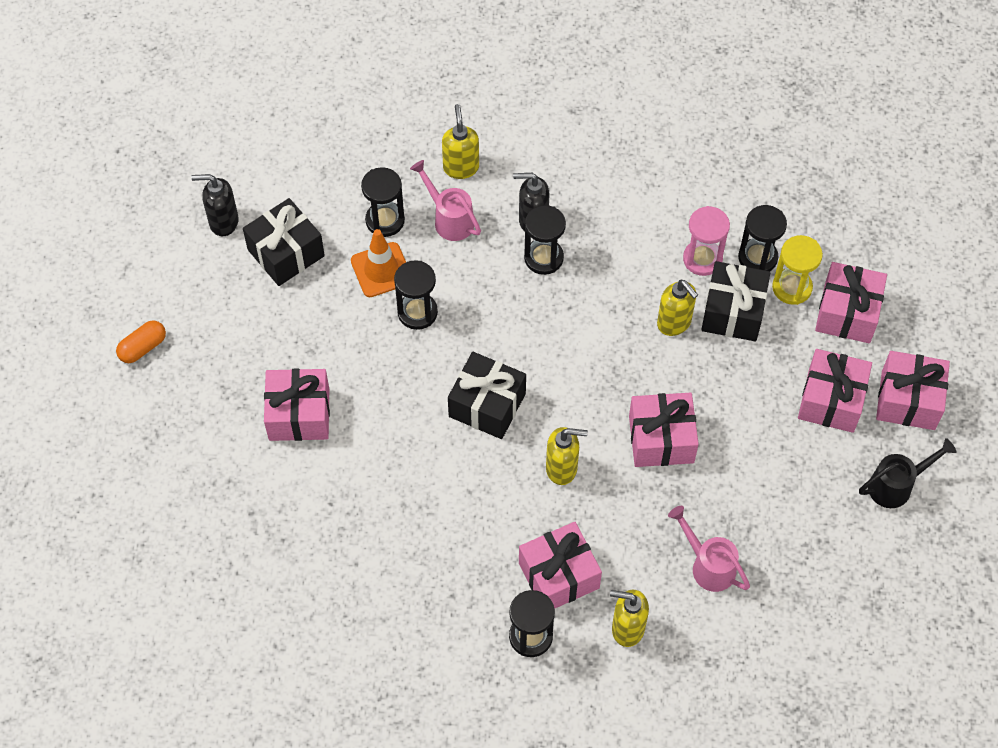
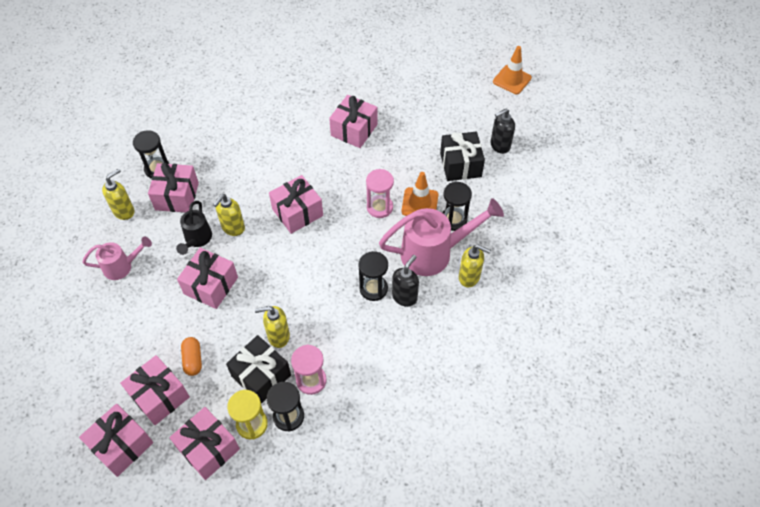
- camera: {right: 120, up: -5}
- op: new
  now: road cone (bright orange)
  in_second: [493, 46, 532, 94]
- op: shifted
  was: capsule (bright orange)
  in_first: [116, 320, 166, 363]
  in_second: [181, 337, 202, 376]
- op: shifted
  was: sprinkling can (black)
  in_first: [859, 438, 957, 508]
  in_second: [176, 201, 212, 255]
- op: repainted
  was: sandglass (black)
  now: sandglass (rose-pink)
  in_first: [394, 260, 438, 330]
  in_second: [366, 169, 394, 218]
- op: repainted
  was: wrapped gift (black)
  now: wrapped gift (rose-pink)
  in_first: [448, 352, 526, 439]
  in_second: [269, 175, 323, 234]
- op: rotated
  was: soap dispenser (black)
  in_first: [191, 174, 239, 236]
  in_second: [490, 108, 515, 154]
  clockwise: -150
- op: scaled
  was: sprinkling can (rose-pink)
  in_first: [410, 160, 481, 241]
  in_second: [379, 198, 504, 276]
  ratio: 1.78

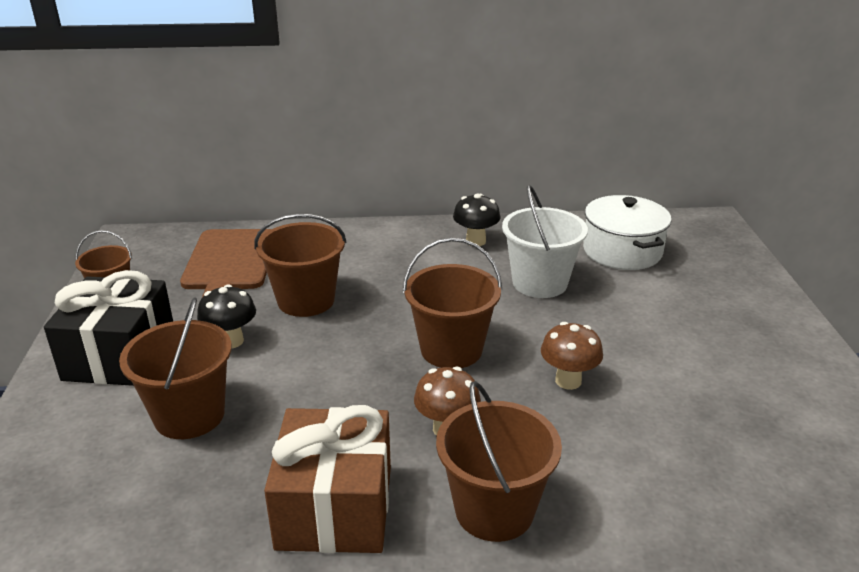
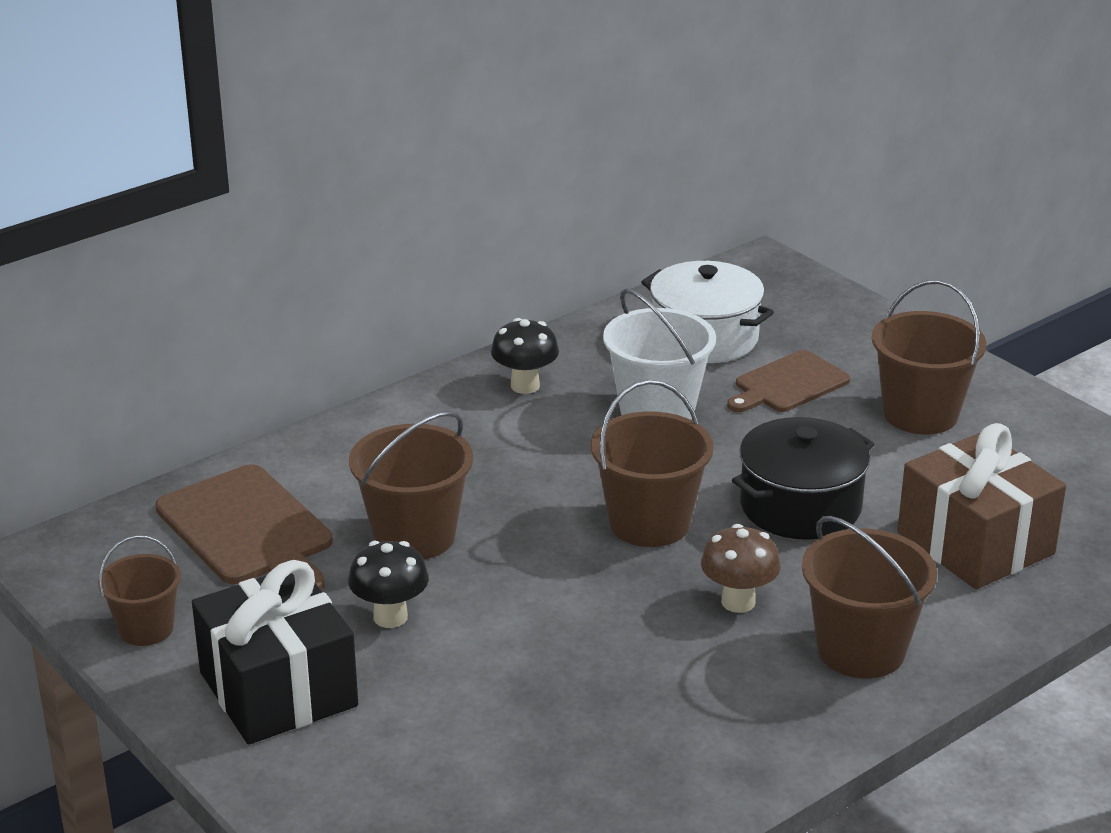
- camera: {right: -35, up: 0}
- op: new
  now: cutting board (brown)
  in_second: [727, 350, 850, 412]
- op: shifted
  was: sand bucket (brown)
  in_first: [119, 297, 232, 439]
  in_second: [872, 280, 986, 434]
- op: shifted
  was: wrapped gift (brown)
  in_first: [264, 405, 391, 553]
  in_second: [897, 423, 1066, 589]
- op: swapped
  was: toadstool (brown)
  now: cooking pot (black)
  in_first: [541, 322, 603, 390]
  in_second: [732, 417, 875, 540]

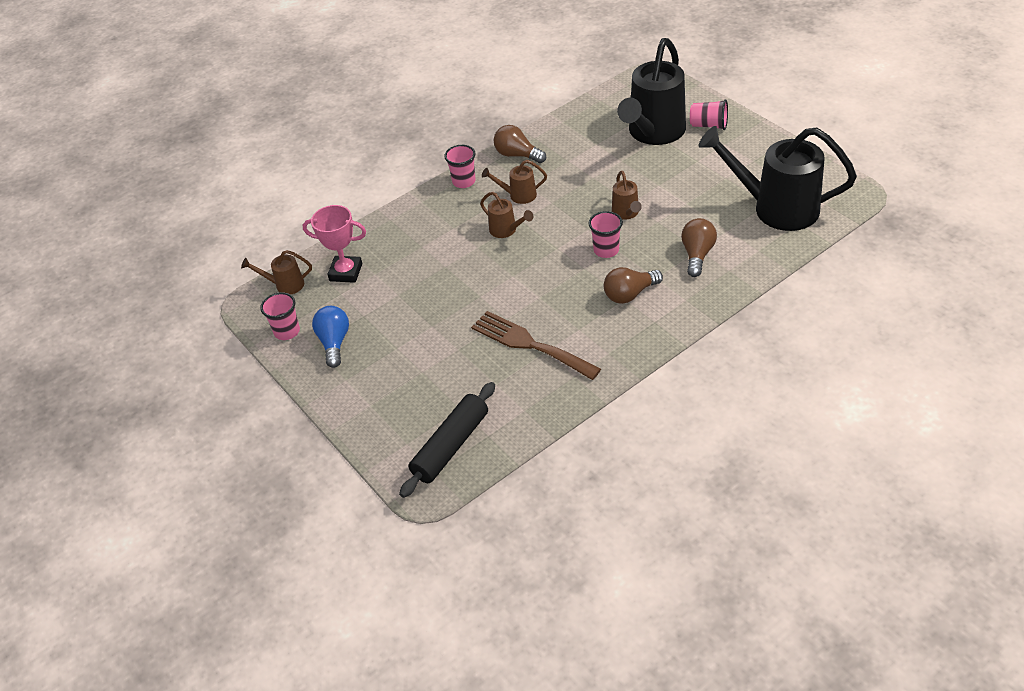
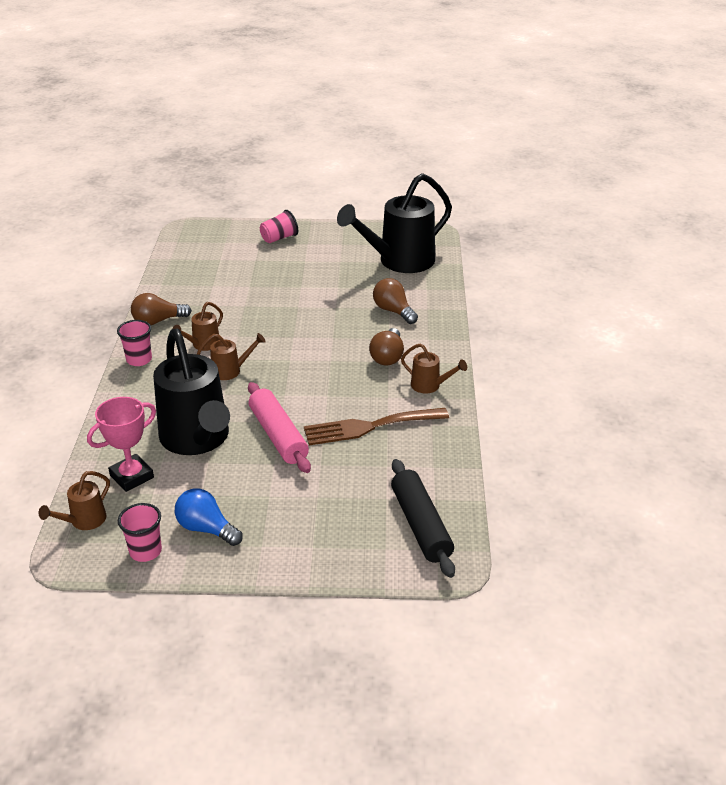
- camera: {right: -55, up: -10}
- op: gone
  was: beaker (rose-pink)
  in_first: [589, 211, 623, 258]
- op: new
  now: rolling pin (rose-pink)
  in_second: [248, 382, 311, 473]
- op: shifted
  was: sprinkling can (brown)
  in_first: [612, 171, 642, 220]
  in_second: [401, 343, 467, 394]
- op: shifted
  was: sprinkling can (black)
  in_first: [617, 38, 686, 145]
  in_second: [153, 328, 230, 455]

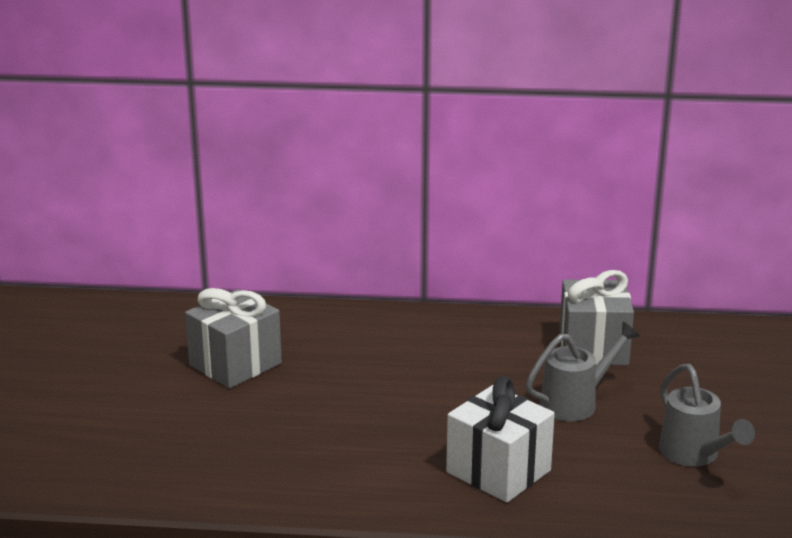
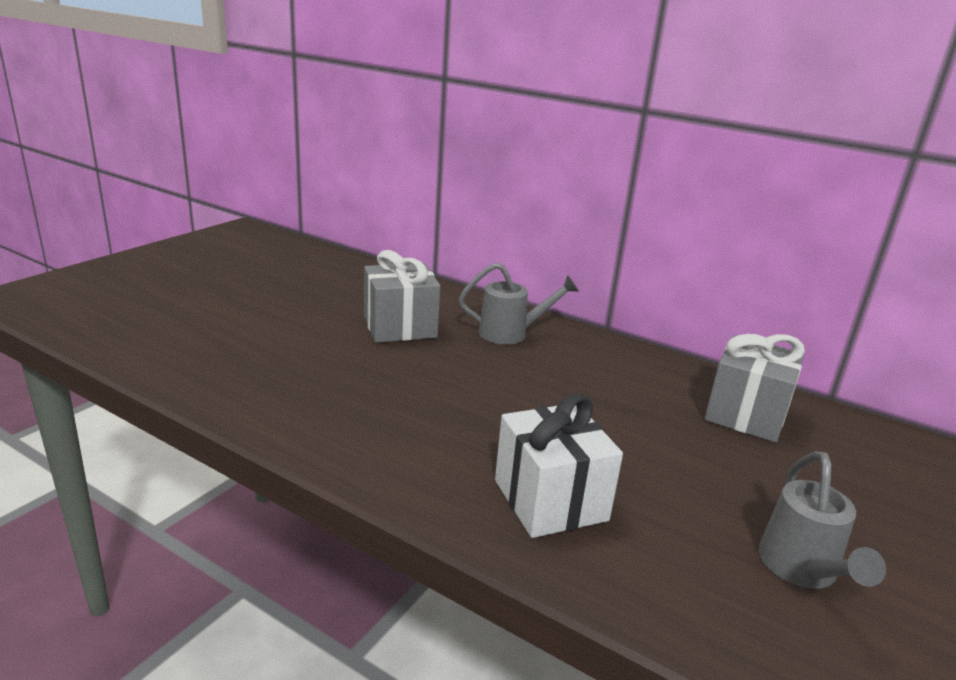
- camera: {right: 25, up: 0}
- op: shifted
  was: sprinkling can (grey)
  in_first: [526, 322, 640, 421]
  in_second: [459, 263, 579, 345]

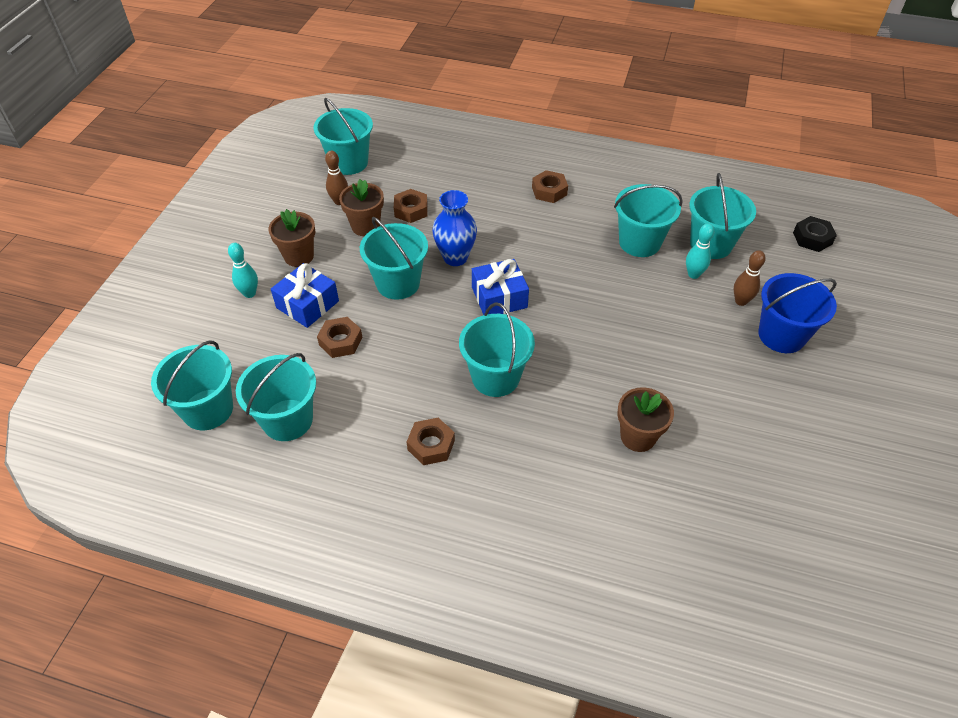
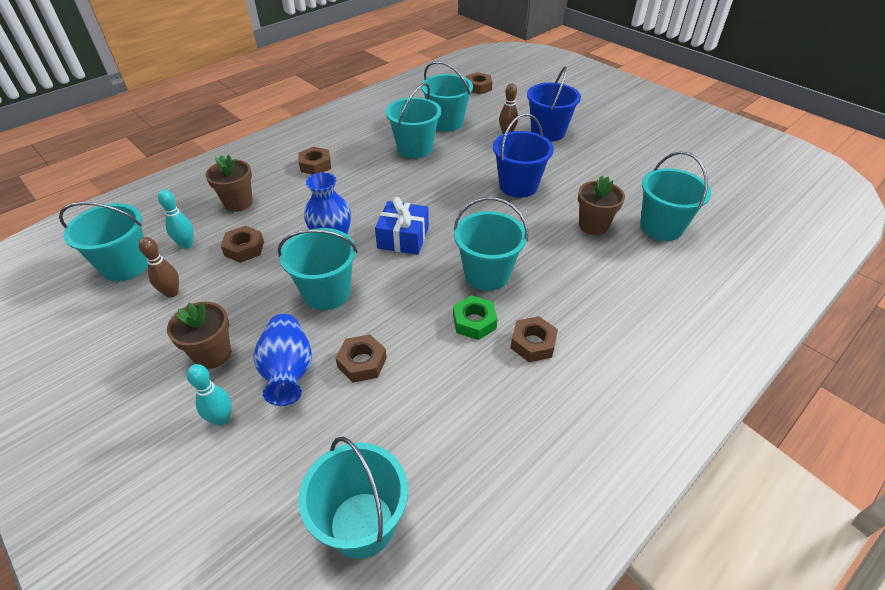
- camera: {right: -60, up: -5}
- op: new
  now: hexagon nut (green)
  in_second: [453, 295, 498, 340]
- op: new
  now: sand bucket (blue)
  in_second: [493, 113, 554, 198]
- op: shifted
  was: sand bucket (aqua)
  in_first: [236, 353, 316, 441]
  in_second: [640, 151, 711, 241]
- op: shifted
  was: plant pot (brown)
  in_first: [339, 179, 384, 236]
  in_second: [206, 155, 253, 212]
- op: shifted
  was: skittle (aqua)
  in_first: [686, 224, 714, 279]
  in_second: [158, 190, 194, 249]
- op: swapped
  was: wrapped gift (blue)
  now: flower vase (blue)
  in_first: [271, 263, 339, 328]
  in_second: [253, 314, 312, 406]
- op: repainted
  was: hexagon nut (black)
  now: hexagon nut (brown)
  in_first: [793, 216, 837, 252]
  in_second: [466, 72, 492, 94]

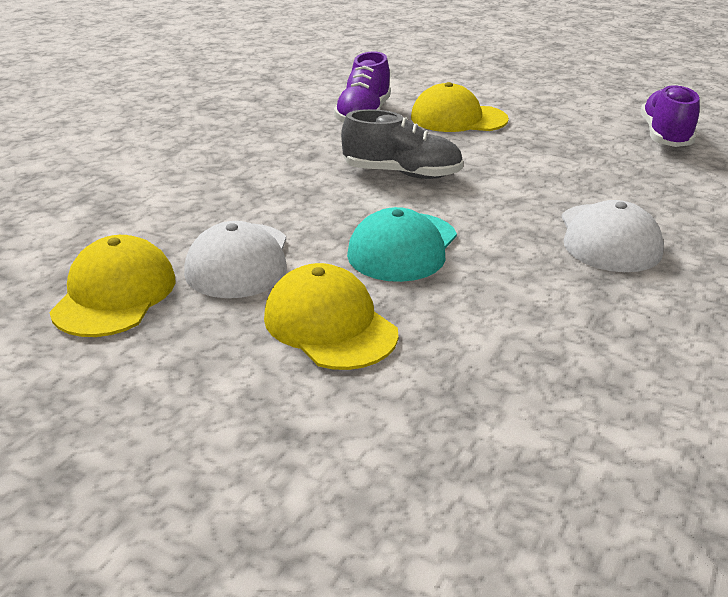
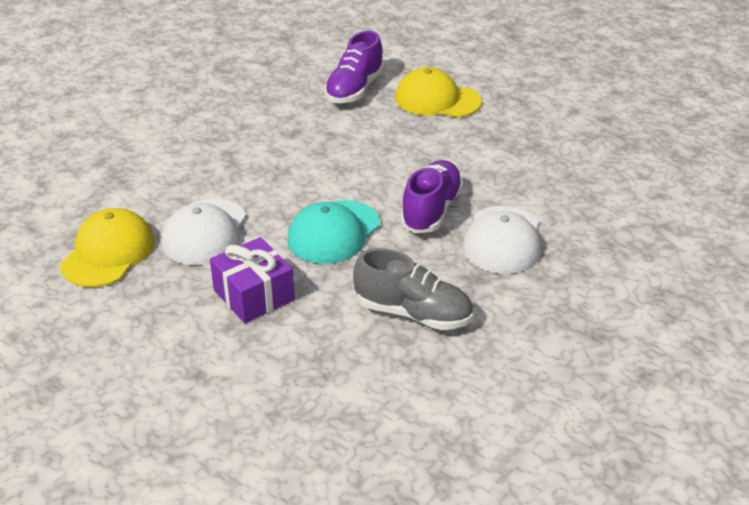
- camera: {right: 10, up: 5}
- op: shifted
  was: sneaker (grey)
  in_first: [341, 109, 463, 179]
  in_second: [353, 248, 473, 330]
- op: shifted
  was: sneaker (royal purple)
  in_first: [640, 84, 700, 147]
  in_second: [400, 160, 464, 233]
- op: swapped
  was: peaked cap (bright yellow)
  now: wrapped gift (royal purple)
  in_first: [264, 263, 398, 370]
  in_second: [210, 237, 295, 323]

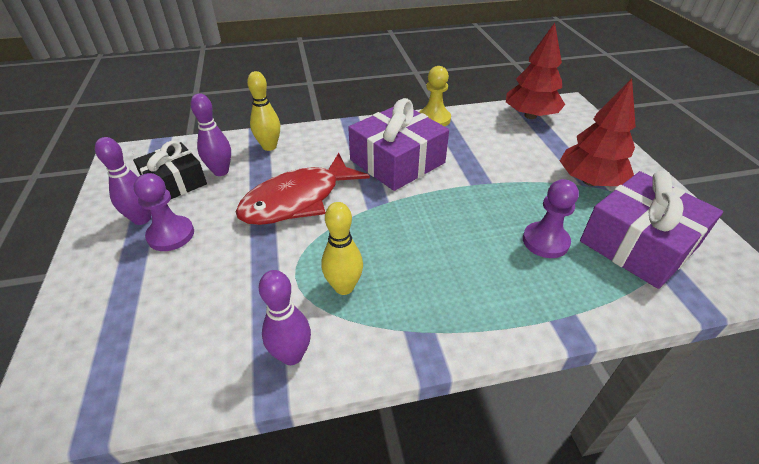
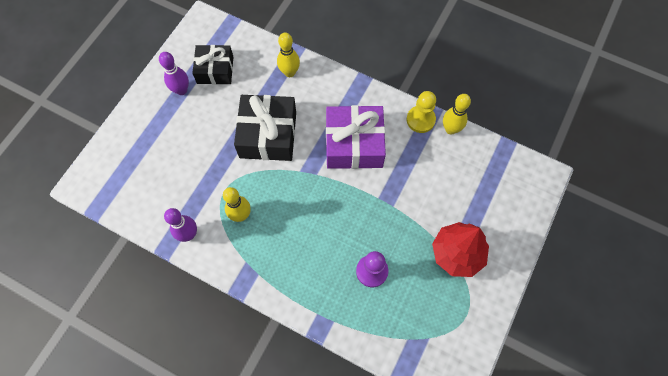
- camera: {right: 40, up: 25}
- op: gone
  was: pawn (royal purple)
  in_first: [134, 173, 194, 251]
- op: gone
  was: skittle (royal purple)
  in_first: [191, 93, 231, 176]
- op: gone
  was: tree (crimson)
  in_first: [506, 23, 565, 119]
- op: gone
  was: wrapped gift (royal purple)
  in_first: [580, 171, 723, 289]
- op: new
  now: skittle (bright yellow)
  in_second: [443, 94, 471, 135]
- op: swapped
  was: fish (crimson)
  now: wrapped gift (black)
  in_first: [236, 153, 370, 225]
  in_second: [234, 95, 296, 161]

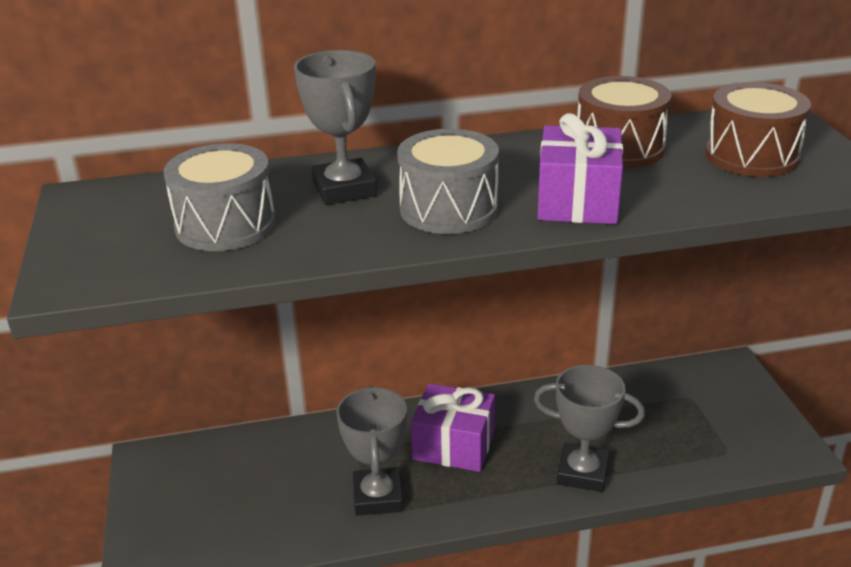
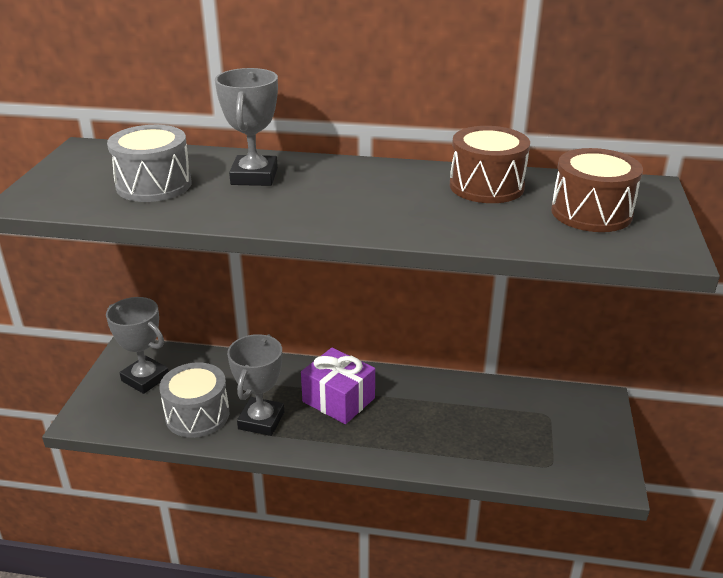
- camera: {right: 20, up: 0}
- op: gone
  was: wrapped gift (royal purple)
  in_first: [537, 113, 623, 224]
- op: shifted
  was: snare drum (grey)
  in_first: [397, 129, 499, 234]
  in_second: [159, 362, 229, 438]
- op: shifted
  was: prize cup (grey)
  in_first: [534, 365, 645, 492]
  in_second: [106, 297, 169, 394]

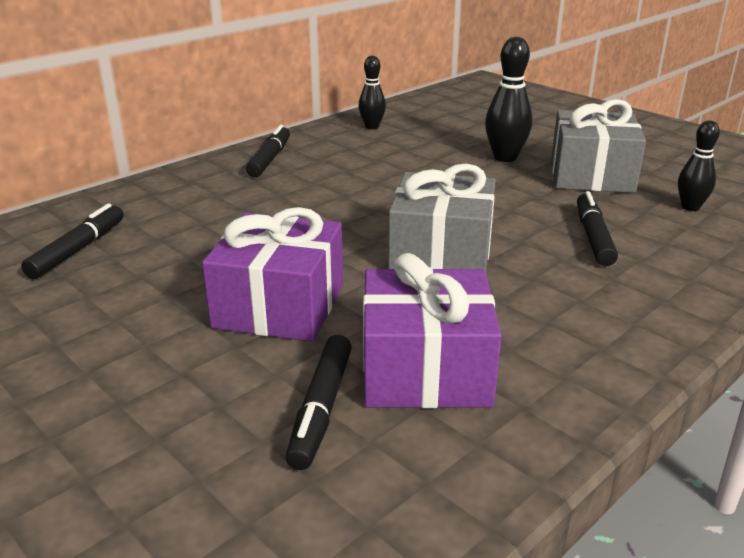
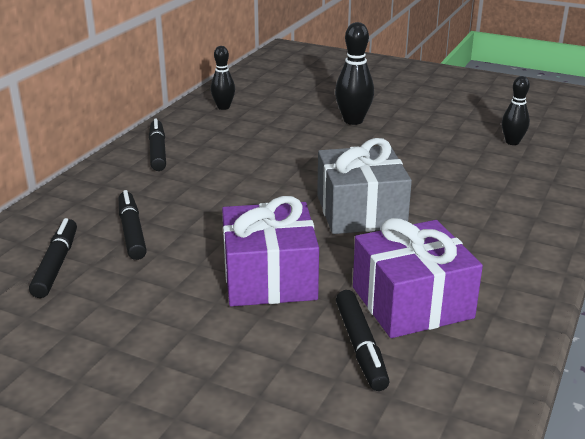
- camera: {right: -20, up: 0}
- op: gone
  was: wrapped gift (grey)
  in_first: [551, 99, 646, 193]
- op: shifted
  was: marker pen (black)
  in_first: [577, 191, 618, 266]
  in_second: [119, 190, 147, 260]

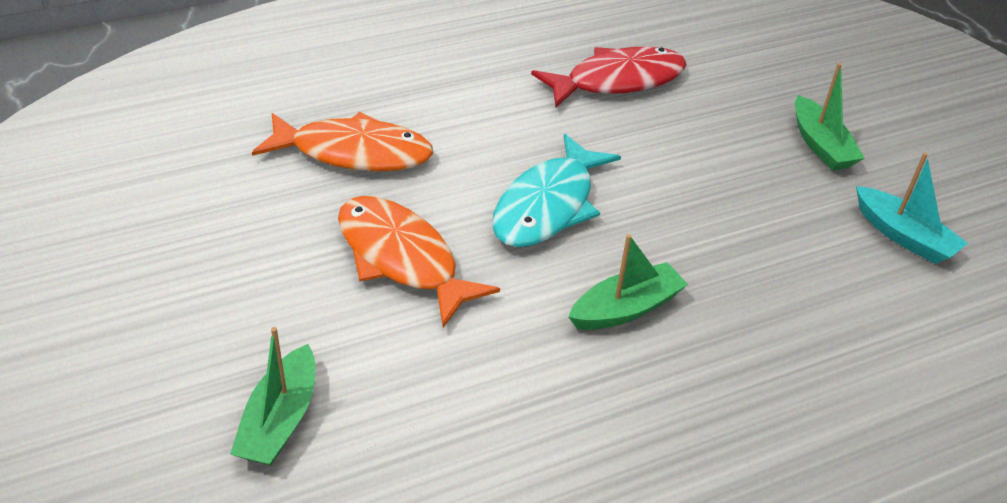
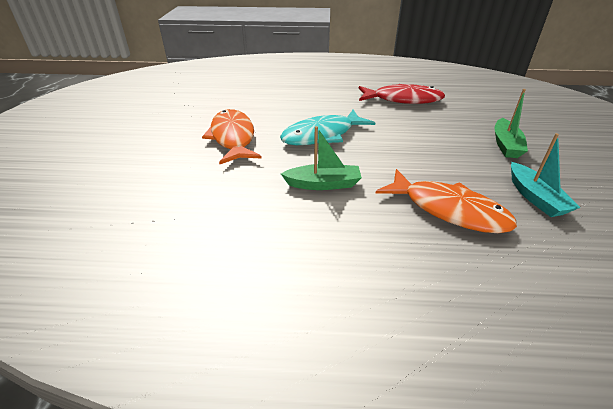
- camera: {right: 30, up: -5}
- op: gone
  was: boat (green)
  in_first: [230, 327, 315, 466]
- op: shifted
  was: fish (bright orange)
  in_first: [252, 112, 433, 171]
  in_second: [376, 169, 517, 233]

